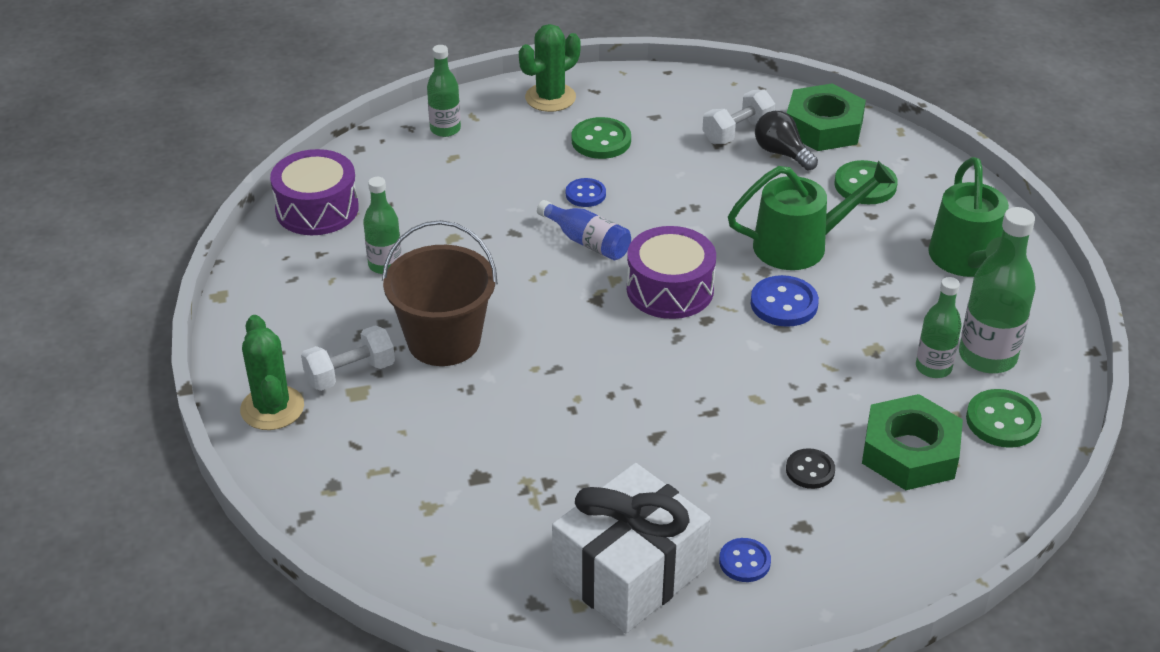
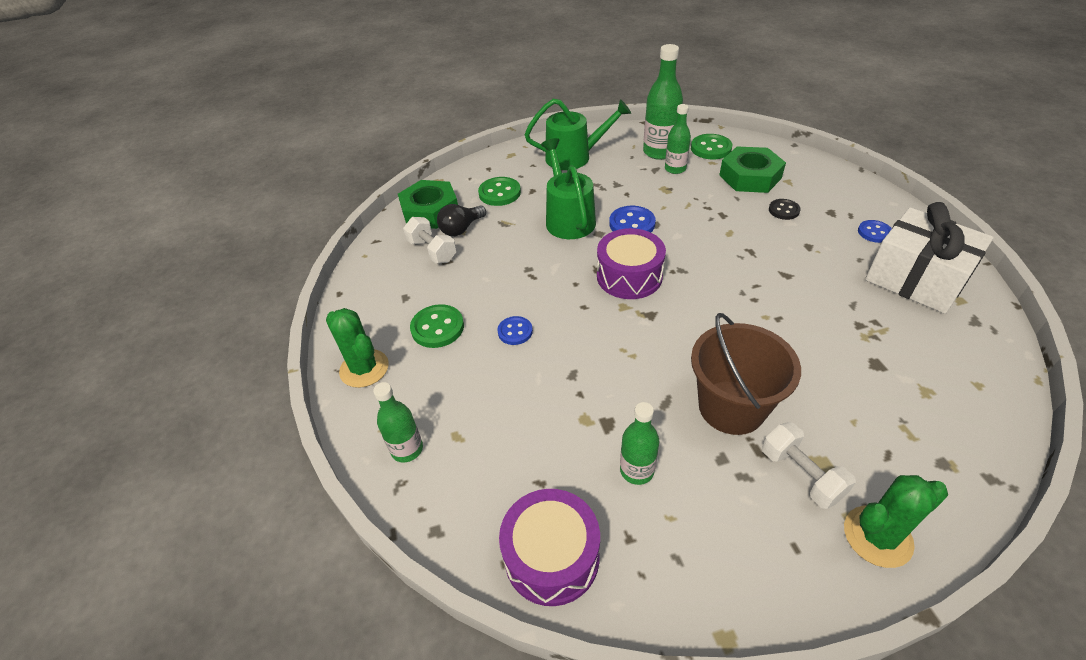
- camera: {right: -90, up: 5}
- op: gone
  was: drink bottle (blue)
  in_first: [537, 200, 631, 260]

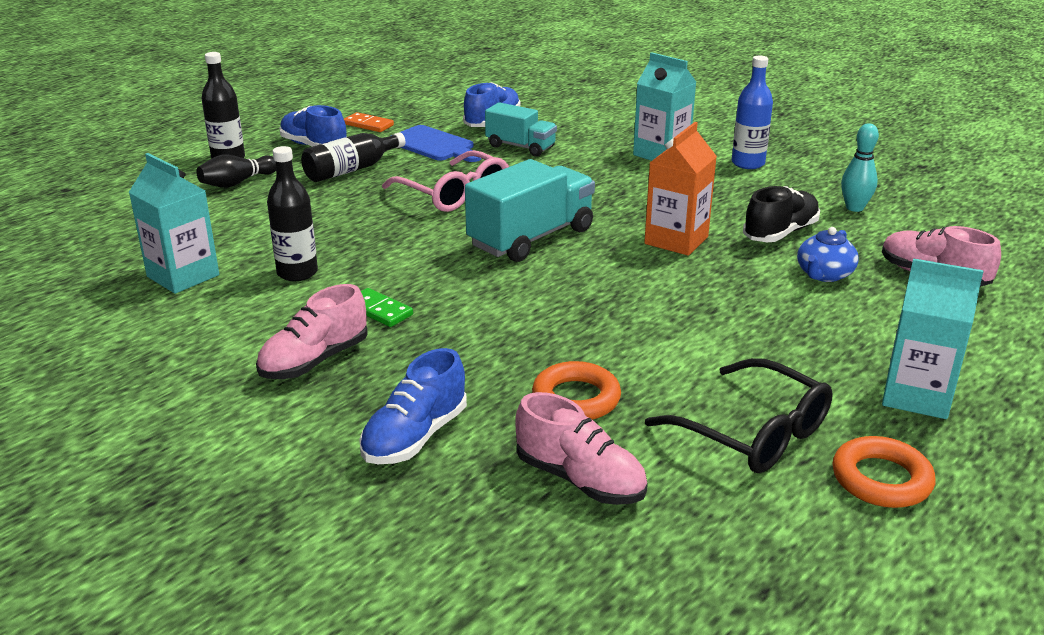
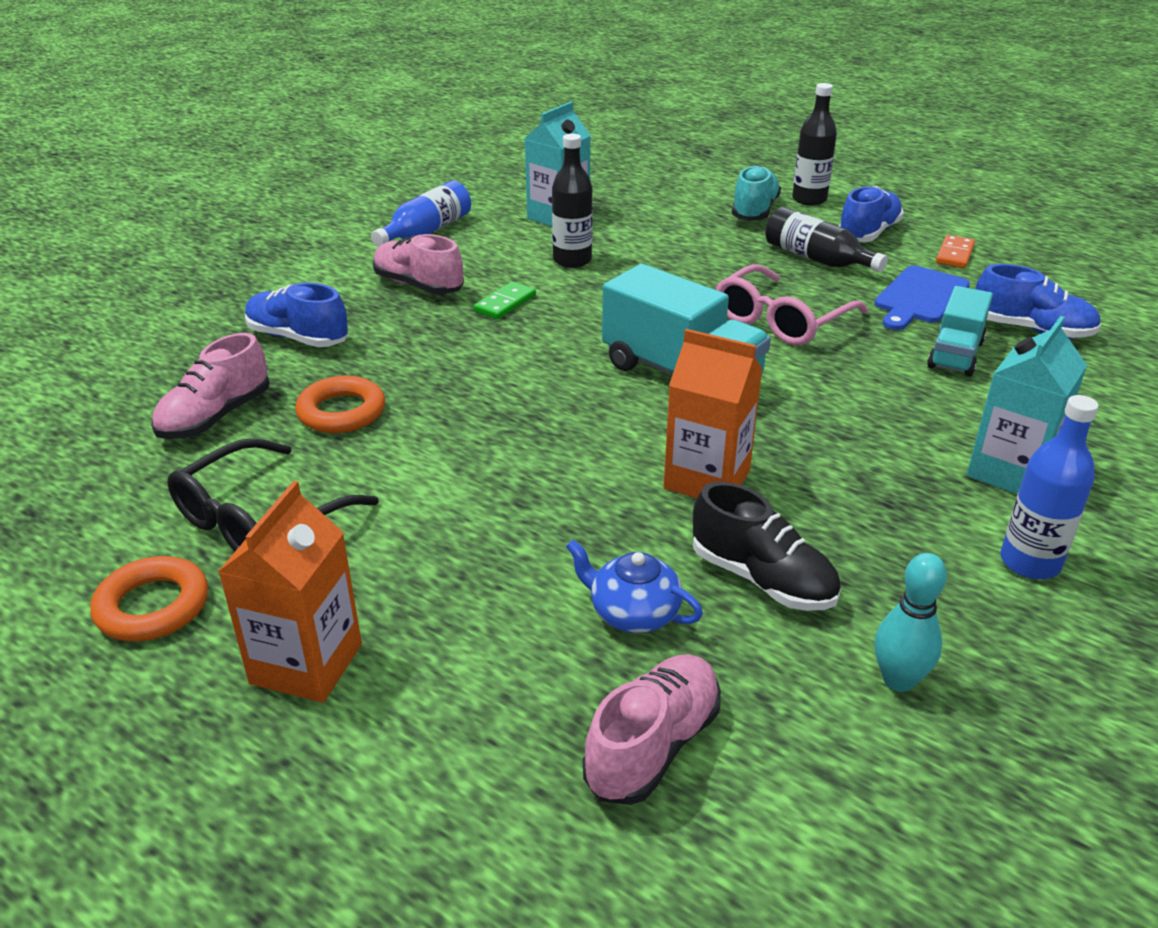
- camera: {right: 85, up: 5}
- op: new
  now: drink bottle (blue)
  in_second: [371, 181, 471, 247]
- op: swapped
  was: skittle (black)
  now: sneaker (aqua)
  in_first: [196, 154, 276, 188]
  in_second: [732, 165, 781, 221]
- op: repainted
  was: juice carton (aqua)
  now: juice carton (bright orange)
  in_first: [882, 258, 984, 419]
  in_second: [218, 481, 362, 703]

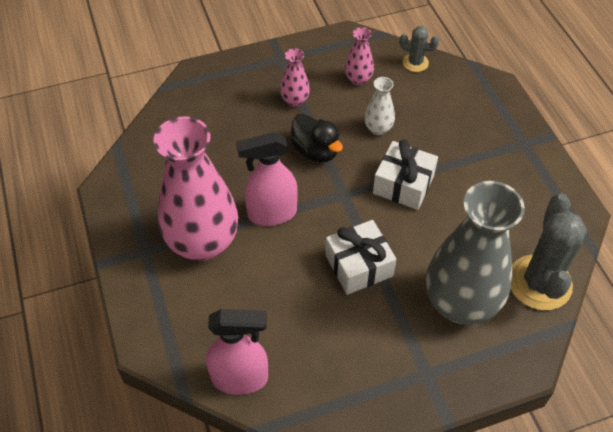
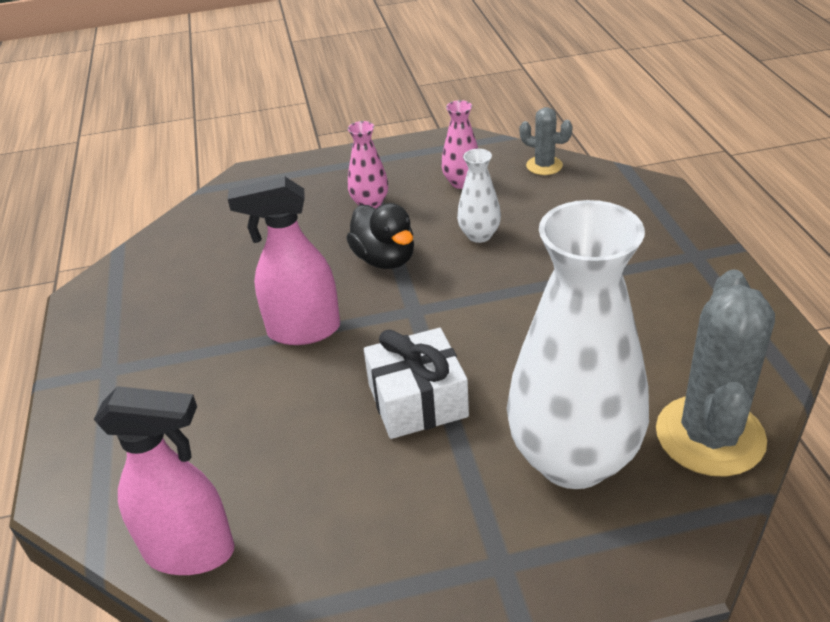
- camera: {right: 10, up: -15}
- op: gone
  was: flower vase (rose-pink)
  in_first: [153, 116, 238, 261]
- op: gone
  was: wrapped gift (white)
  in_first: [373, 139, 438, 210]
- op: repainted
  was: flower vase (grey)
  now: flower vase (white)
  in_first: [426, 181, 525, 325]
  in_second: [507, 200, 649, 489]

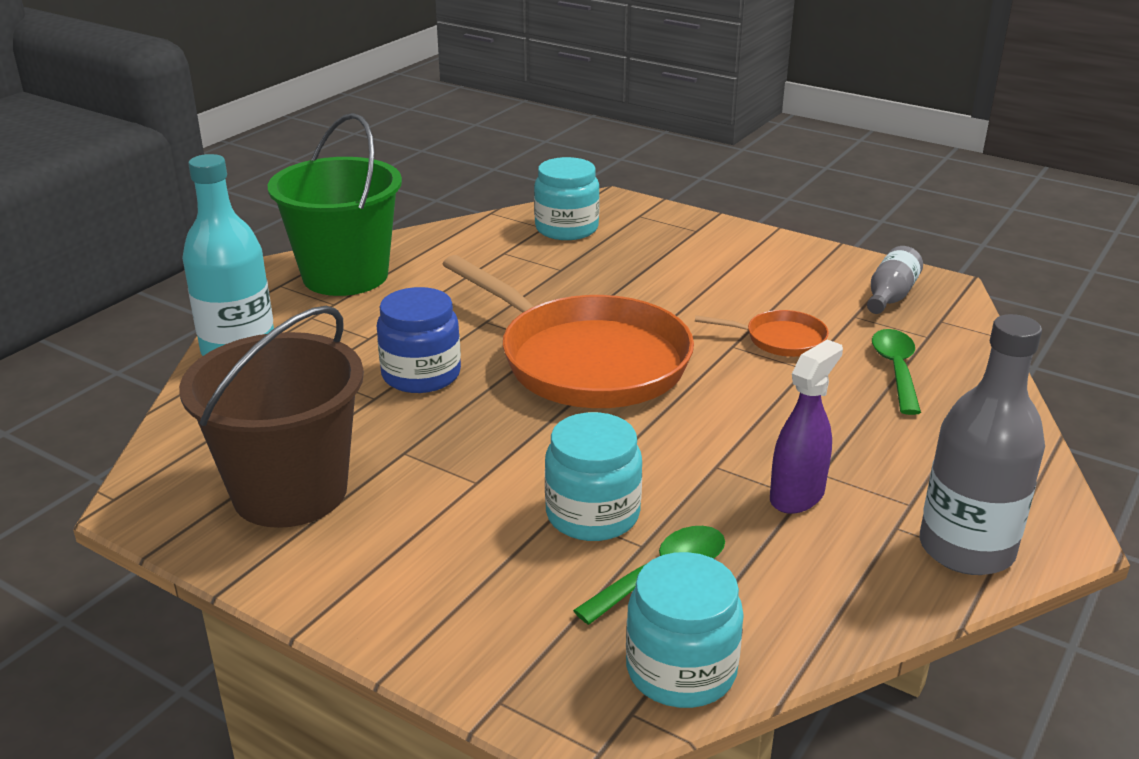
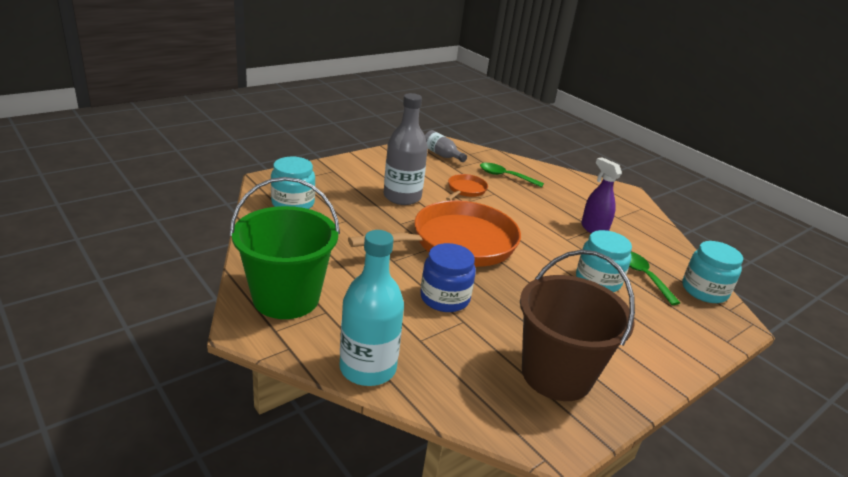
- camera: {right: -75, up: 0}
- op: shifted
  was: drink bottle (grey)
  in_first: [920, 314, 1045, 575]
  in_second: [384, 93, 428, 205]

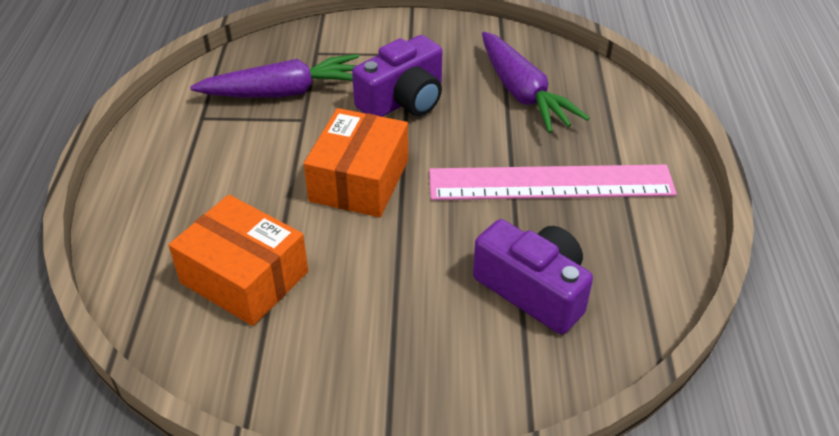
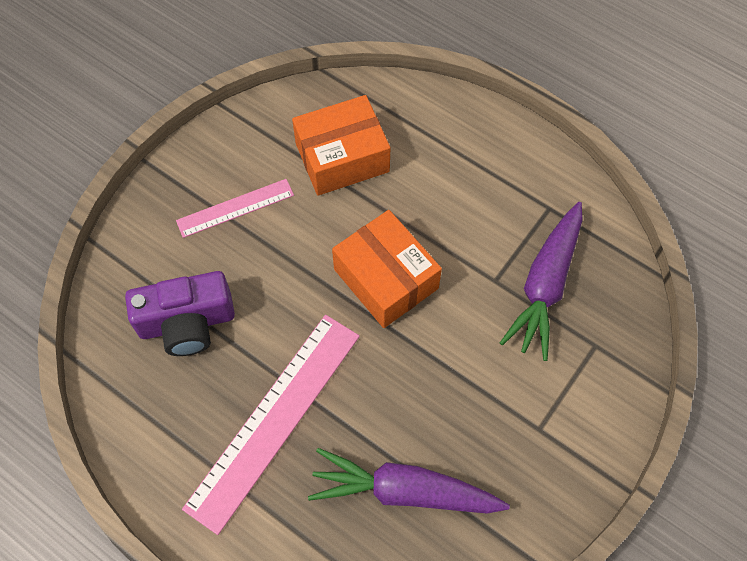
- camera: {right: 125, up: 20}
- op: gone
  was: compact camera (royal purple)
  in_first: [352, 35, 442, 117]
- op: new
  now: measuring stick (rose-pink)
  in_second: [176, 179, 294, 238]

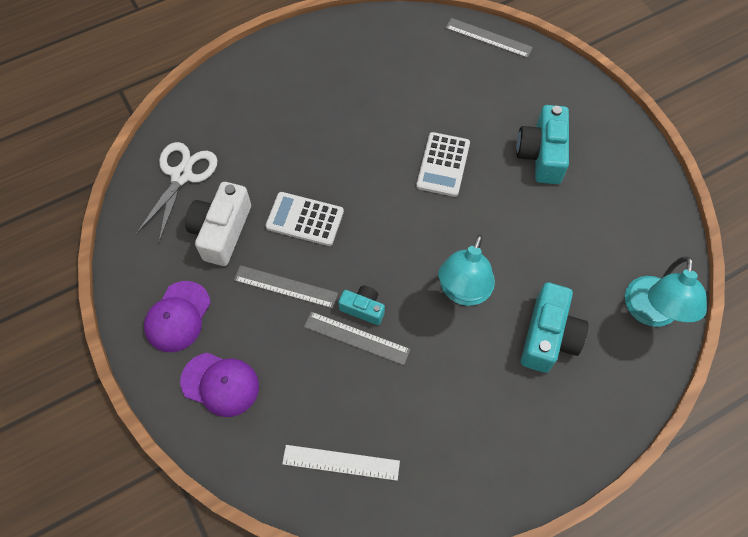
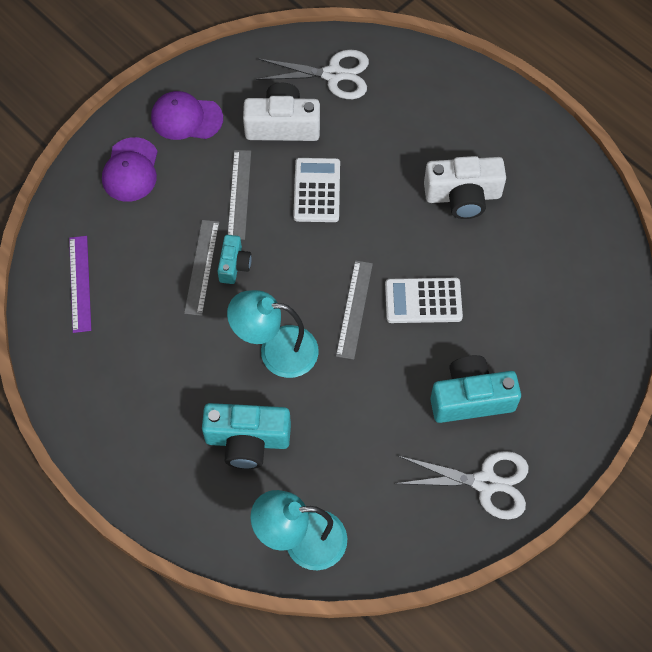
- camera: {right: 75, up: 0}
- op: new
  now: scissors (white)
  in_second: [395, 451, 529, 520]
- op: new
  now: compact camera (white)
  in_second: [424, 156, 506, 219]
- op: shifted
  was: measuring stick (grey)
  in_first: [445, 18, 533, 58]
  in_second: [336, 260, 373, 360]
- op: repainted
  was: measuring stick (white)
  now: measuring stick (royal purple)
  in_first: [282, 445, 400, 481]
  in_second: [69, 236, 91, 333]

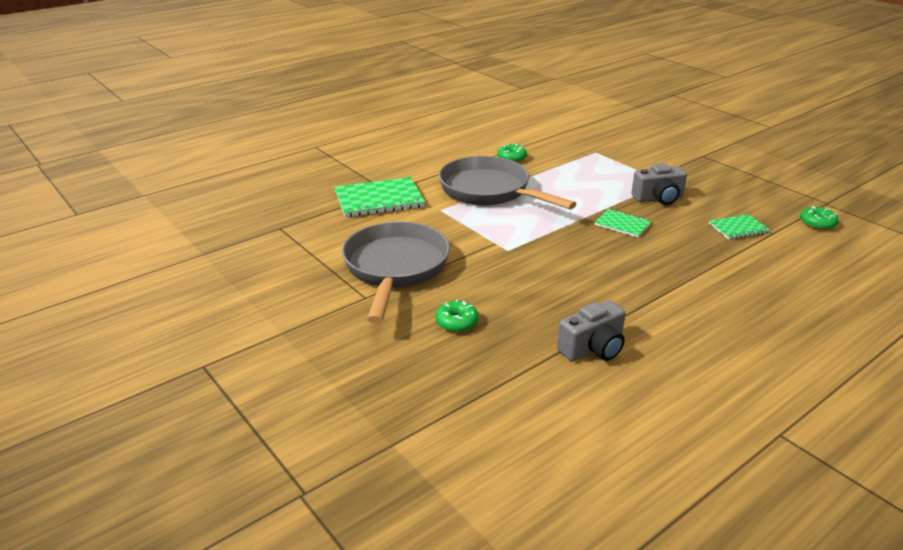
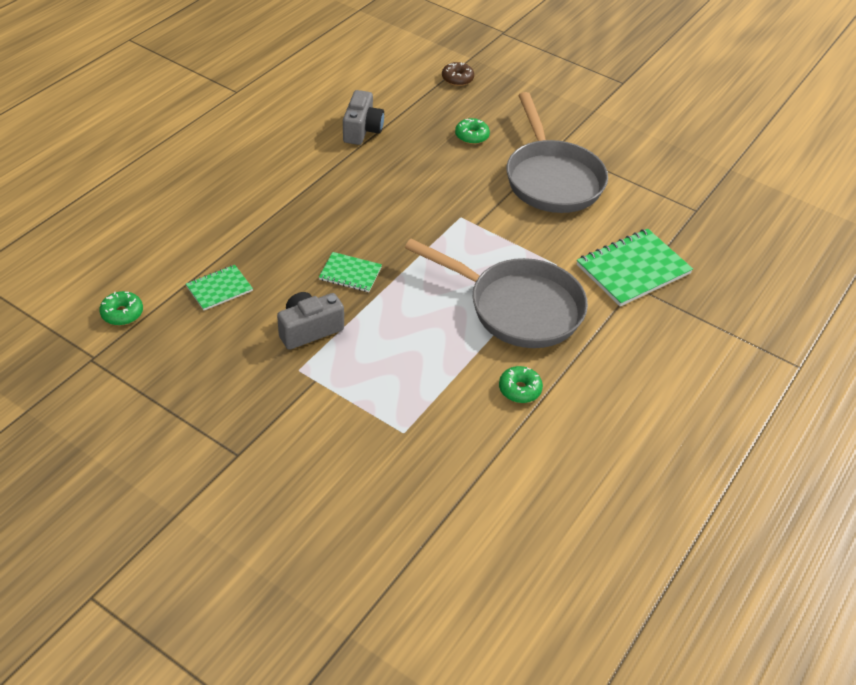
- camera: {right: 160, up: 15}
- op: new
  now: glazed donut (brown)
  in_second: [442, 62, 474, 86]
- op: rotated
  was: compact camera (grey)
  in_first: [557, 300, 625, 361]
  in_second: [343, 90, 384, 145]
  clockwise: 150

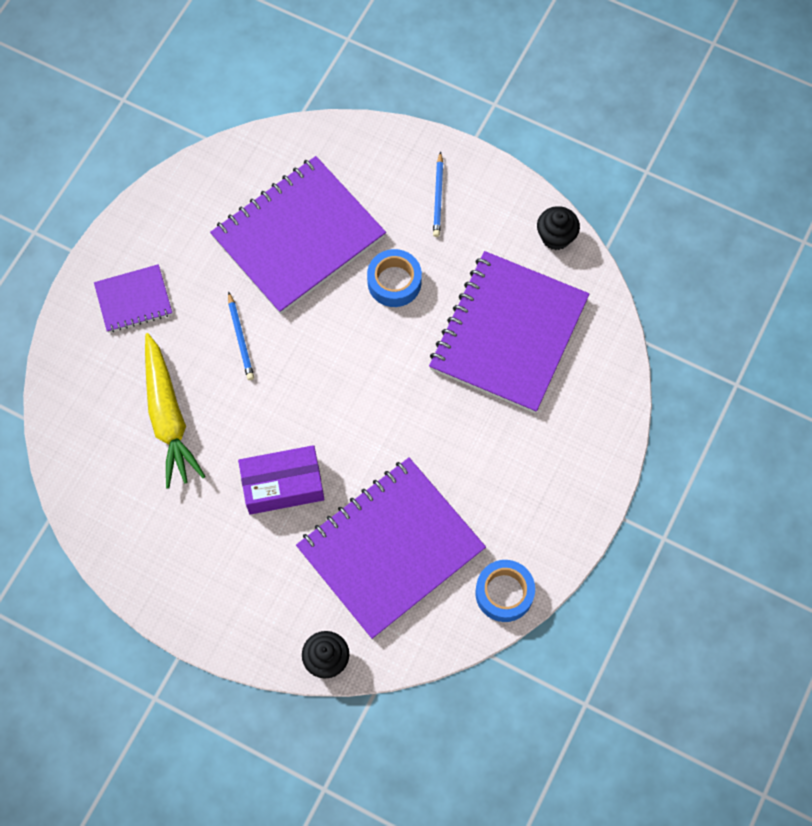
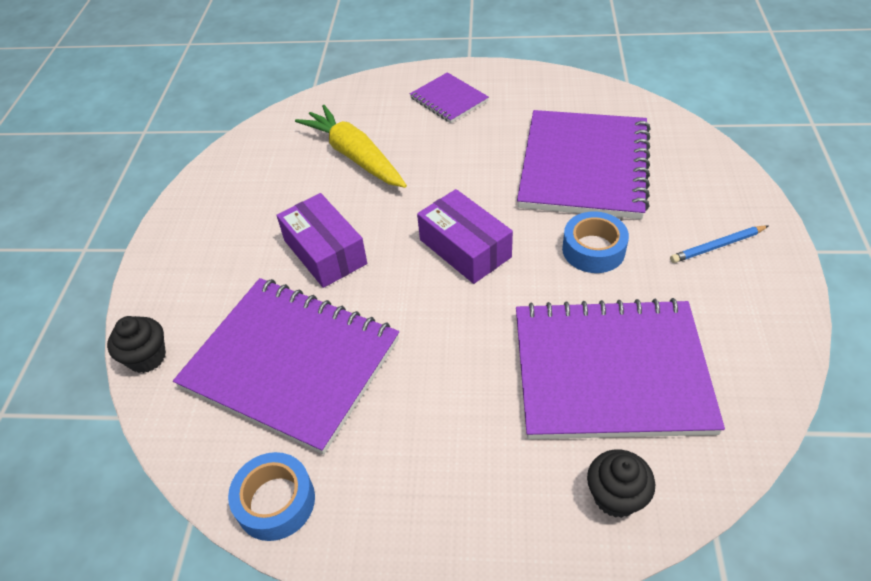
- camera: {right: 70, up: -20}
- op: gone
  was: wooden pencil (blue)
  in_first: [228, 291, 254, 380]
- op: new
  now: parcel (royal purple)
  in_second: [417, 189, 513, 284]
- op: shifted
  was: fairy cake (black)
  in_first: [537, 206, 580, 250]
  in_second: [587, 449, 655, 518]
- op: rotated
  was: toy carrot (bright yellow)
  in_first: [145, 333, 206, 489]
  in_second: [295, 105, 407, 188]
  clockwise: 90
- op: rotated
  was: notebook (royal purple)
  in_first: [210, 156, 386, 314]
  in_second: [517, 110, 650, 219]
  clockwise: 75

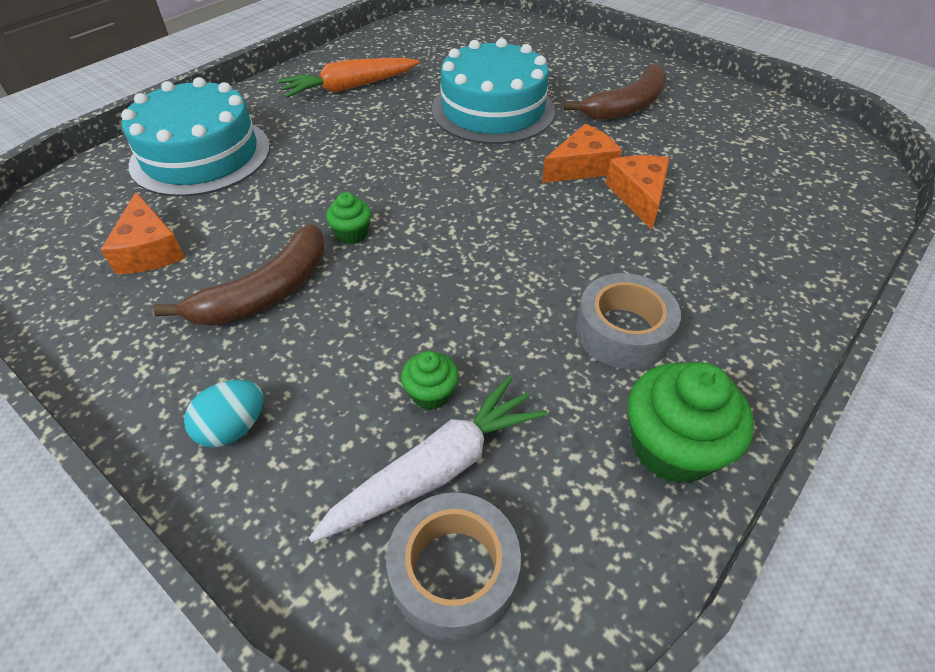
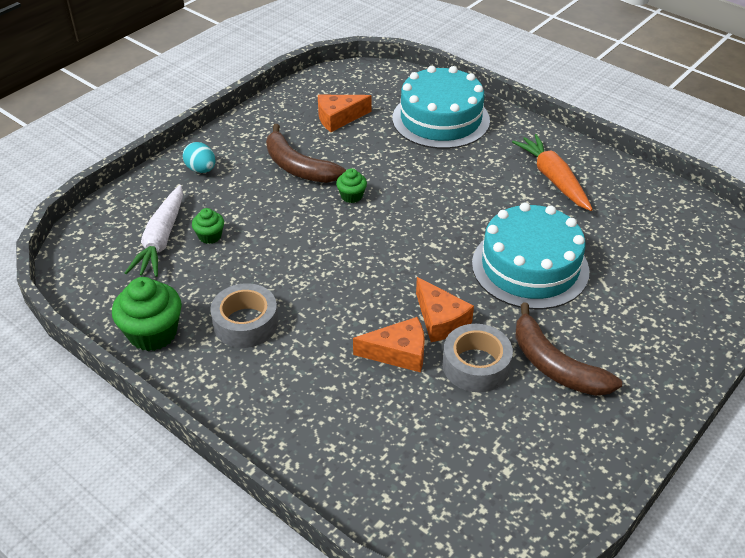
- camera: {right: 90, up: -5}
- op: shifted
  was: tape (grey)
  in_first: [386, 492, 521, 642]
  in_second: [442, 324, 513, 392]
- op: rotated
  was: toy carrot (white)
  in_first: [309, 376, 548, 542]
  in_second: [125, 185, 183, 277]
  clockwise: 45

